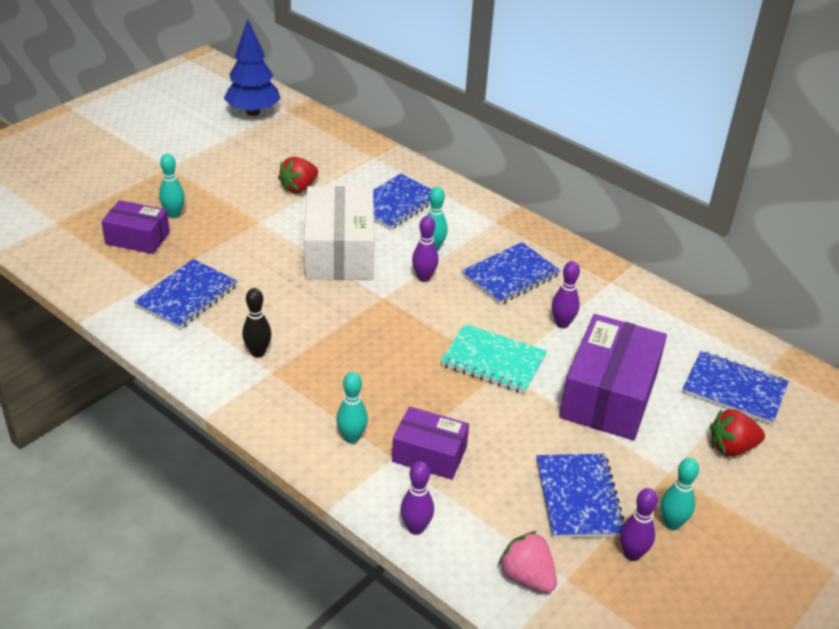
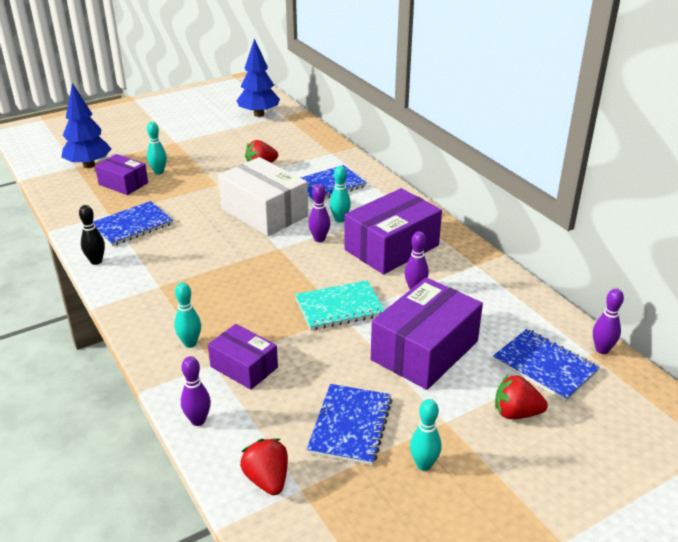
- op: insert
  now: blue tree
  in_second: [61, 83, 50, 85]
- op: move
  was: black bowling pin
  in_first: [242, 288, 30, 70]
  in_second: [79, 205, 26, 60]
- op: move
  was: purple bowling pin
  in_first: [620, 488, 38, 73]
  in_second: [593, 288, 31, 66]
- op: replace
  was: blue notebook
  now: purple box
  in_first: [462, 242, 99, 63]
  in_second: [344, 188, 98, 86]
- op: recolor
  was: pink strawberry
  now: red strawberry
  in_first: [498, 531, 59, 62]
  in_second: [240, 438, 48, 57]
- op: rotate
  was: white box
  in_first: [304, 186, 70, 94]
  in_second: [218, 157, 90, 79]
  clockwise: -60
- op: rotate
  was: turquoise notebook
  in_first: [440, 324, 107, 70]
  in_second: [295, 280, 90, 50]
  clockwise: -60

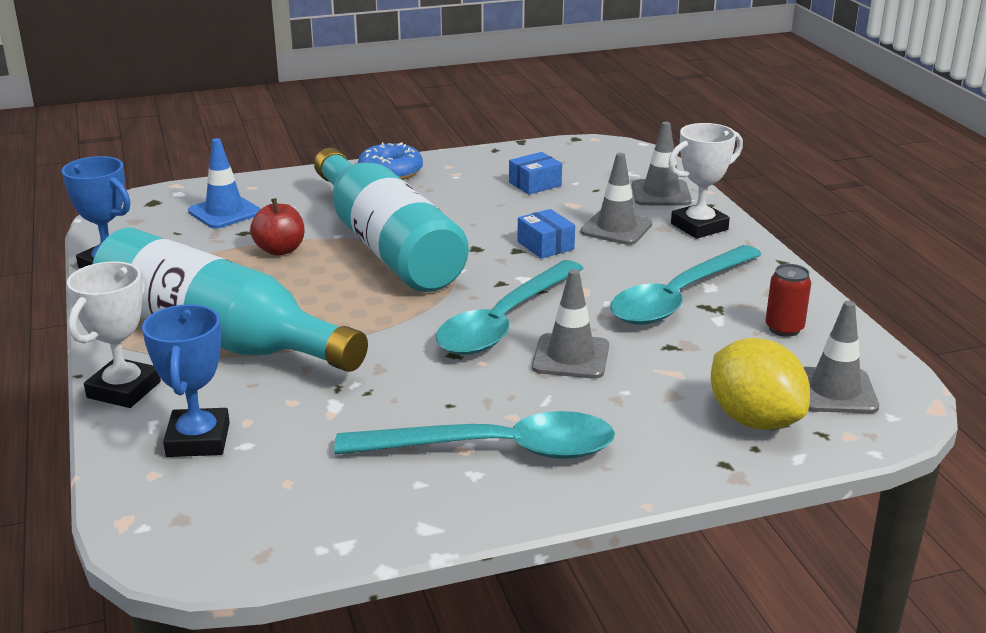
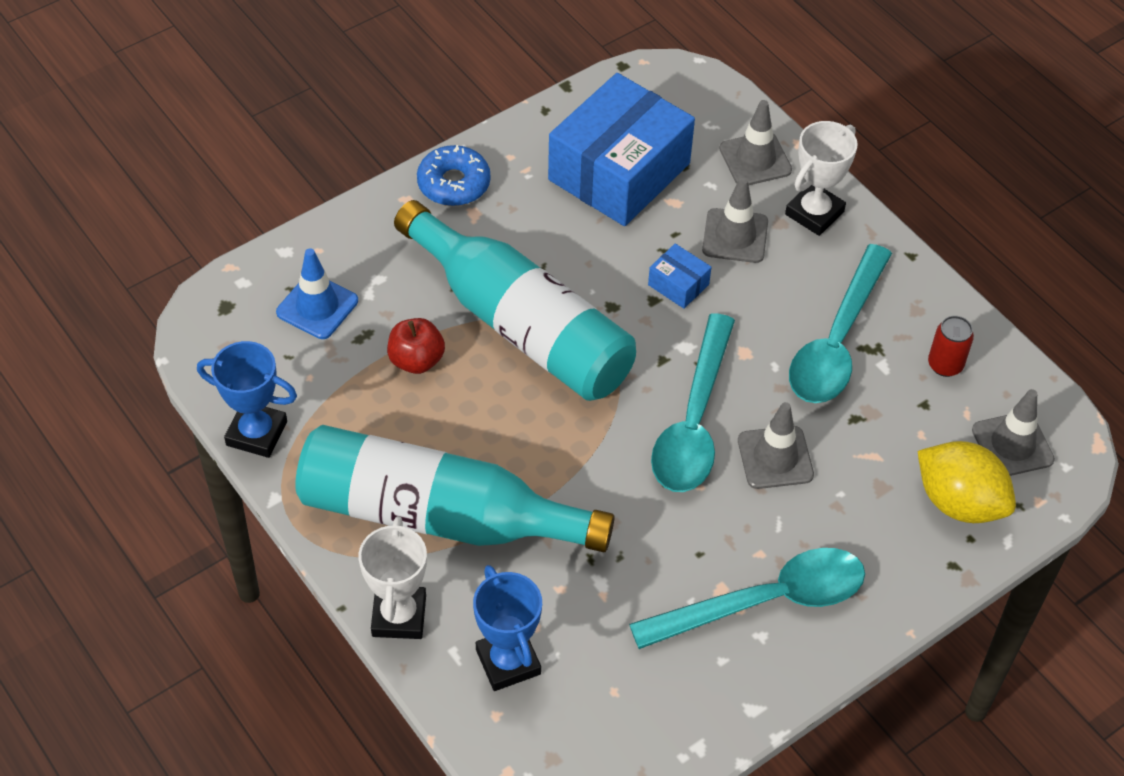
- op: resize
  was: blue box
  in_first: [509, 152, 53, 42]
  in_second: [548, 73, 147, 153]
  ratio: 2.46

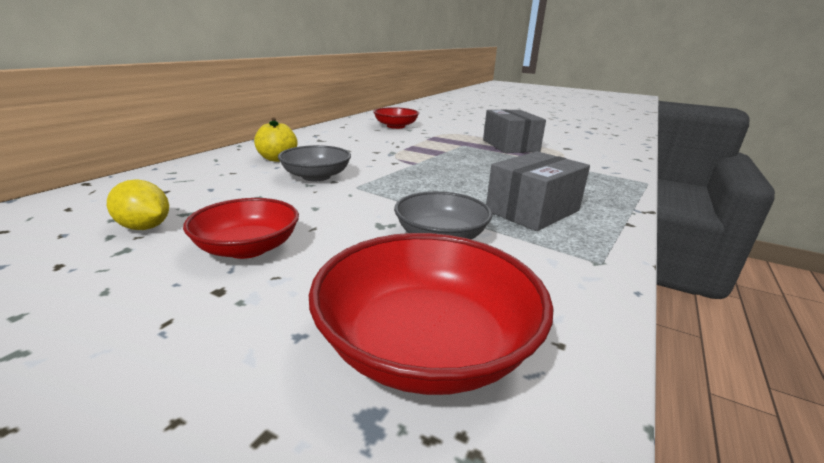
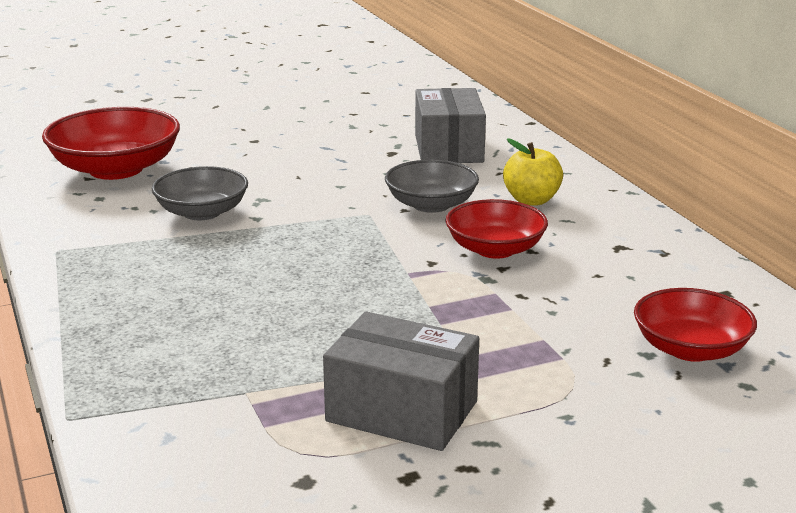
- op: delete
  was: yellow lemon
  in_first: [107, 179, 62, 51]
- op: move
  was: red bowl
  in_first: [183, 198, 116, 61]
  in_second: [445, 199, 103, 60]
- op: move
  was: grey box
  in_first: [486, 151, 104, 80]
  in_second: [415, 88, 71, 75]

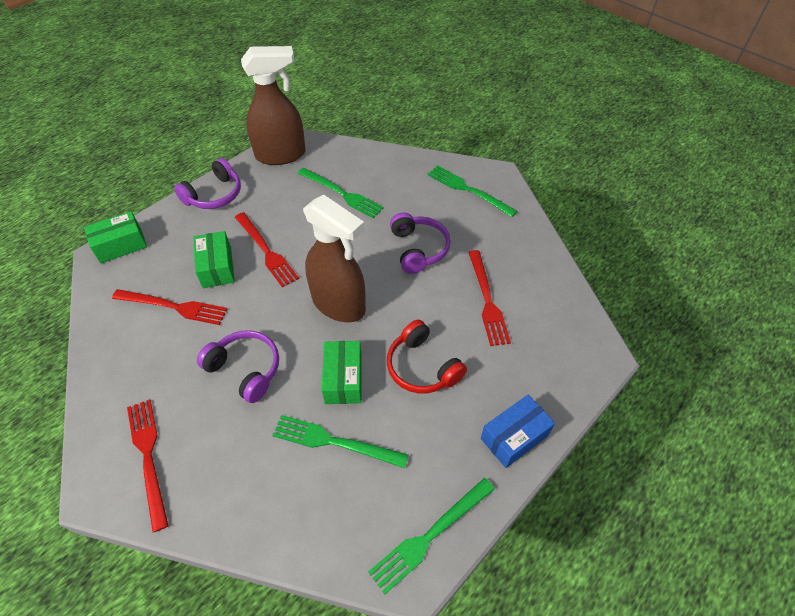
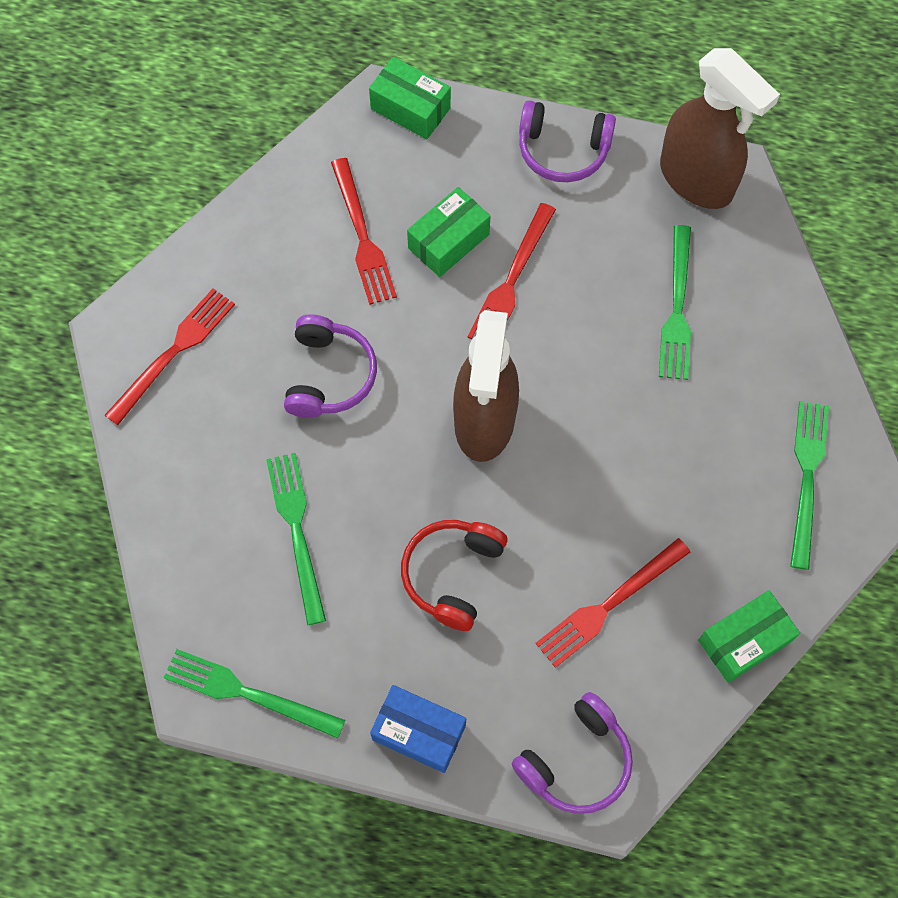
- op: move
  was: green box
  in_first: [322, 341, 40, 63]
  in_second: [698, 590, 102, 93]
- op: move
  was: purple headphones
  in_first: [390, 212, 61, 62]
  in_second: [511, 692, 122, 122]

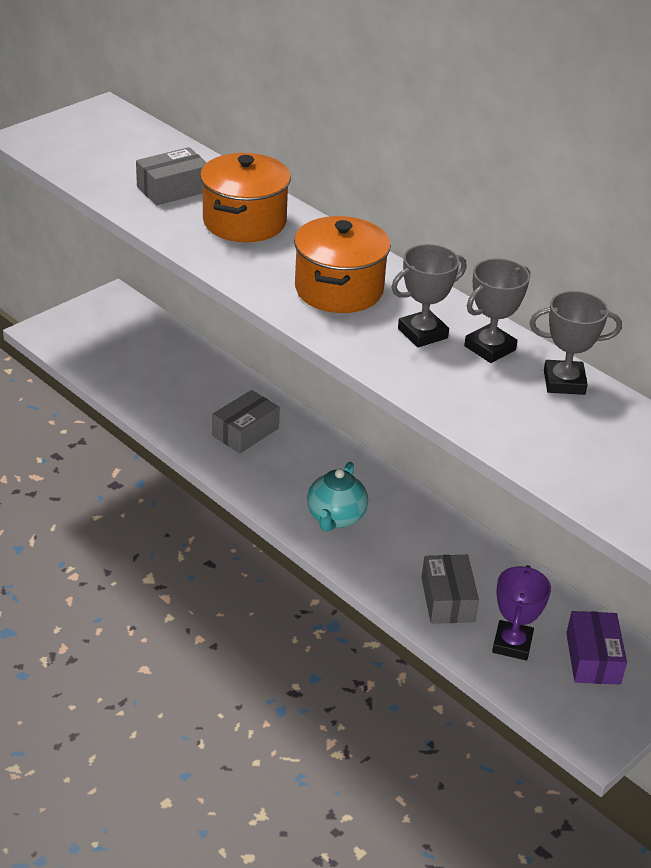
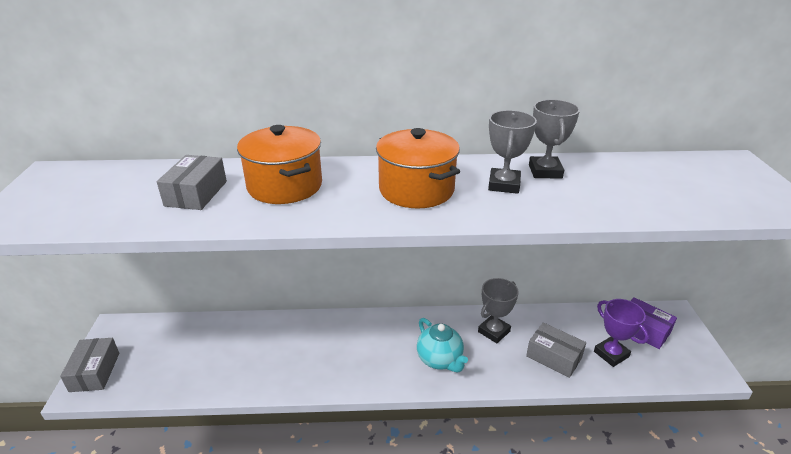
- op: move
  was: grey box
  in_first: [212, 390, 68, 63]
  in_second: [60, 338, 59, 54]
- op: move
  was: grey trophy
  in_first: [529, 291, 93, 104]
  in_second: [478, 278, 41, 65]

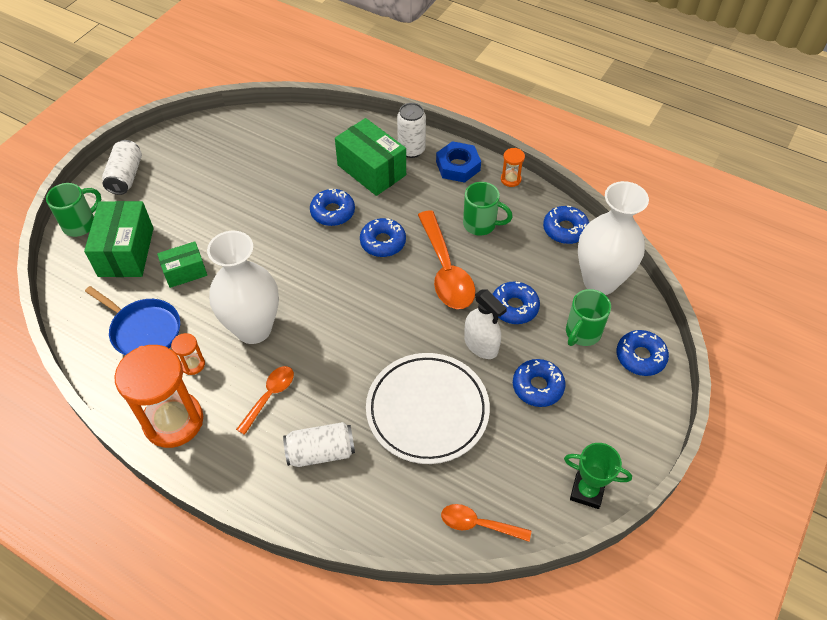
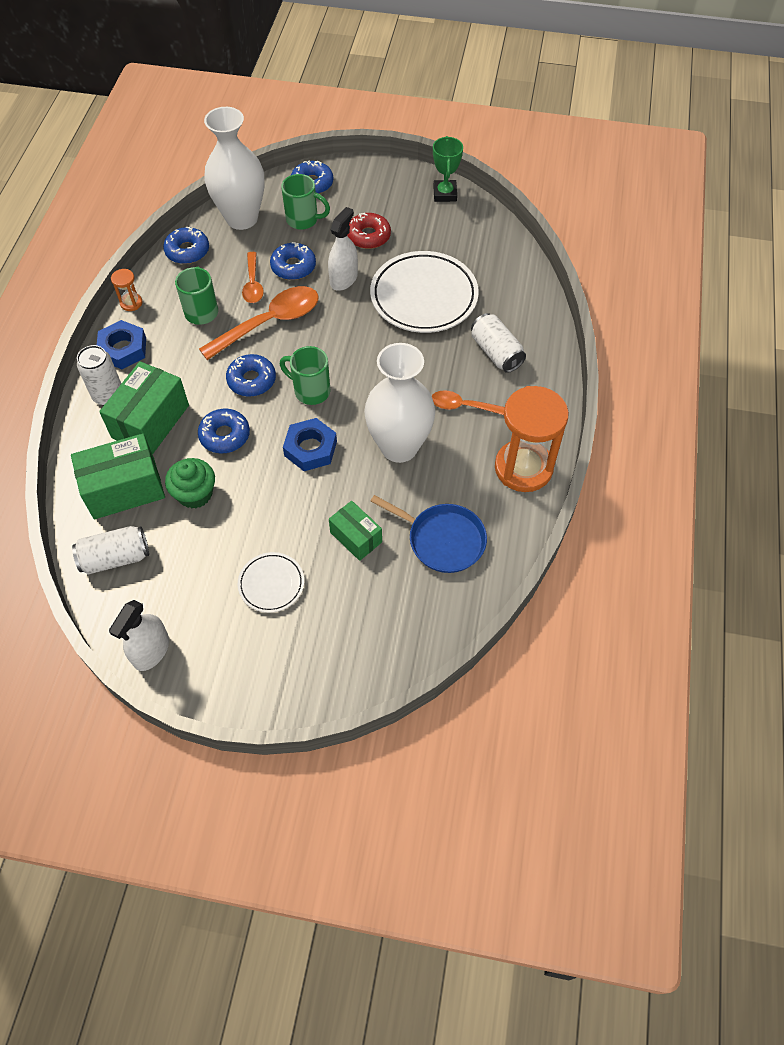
- op: delete
  was: orange hourglass
  in_first: [171, 333, 34, 42]
- op: insert
  now: white spray bottle
  in_second: [109, 600, 60, 71]
- op: insert
  now: green cupcake
  in_second: [165, 458, 50, 51]
- op: insert
  now: white plate
  in_second: [238, 552, 66, 61]
- op: insert
  now: blue nut
  in_second: [283, 418, 54, 53]
- op: move
  was: green mug
  in_first: [46, 183, 55, 54]
  in_second: [280, 346, 50, 59]
- op: move
  was: green box
  in_first: [84, 201, 70, 76]
  in_second: [71, 433, 94, 86]
- op: move
  was: white can
  in_first: [102, 140, 40, 55]
  in_second: [72, 526, 77, 48]
- op: move
  was: orange spoon
  in_first: [441, 504, 90, 38]
  in_second: [242, 252, 22, 51]
- op: recolor
  was: blue donut
  now: red donut
  in_first: [513, 359, 53, 48]
  in_second: [347, 213, 44, 36]
- op: rotate
  was: blue pan
  in_first: [85, 286, 95, 69]
  in_second: [370, 495, 117, 78]
  clockwise: 105

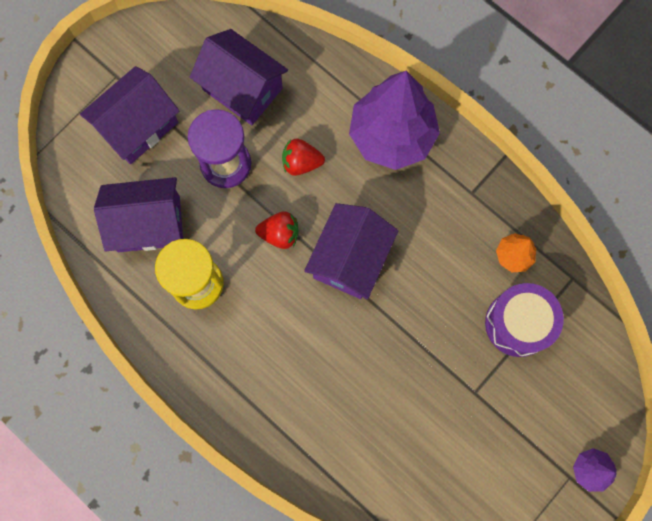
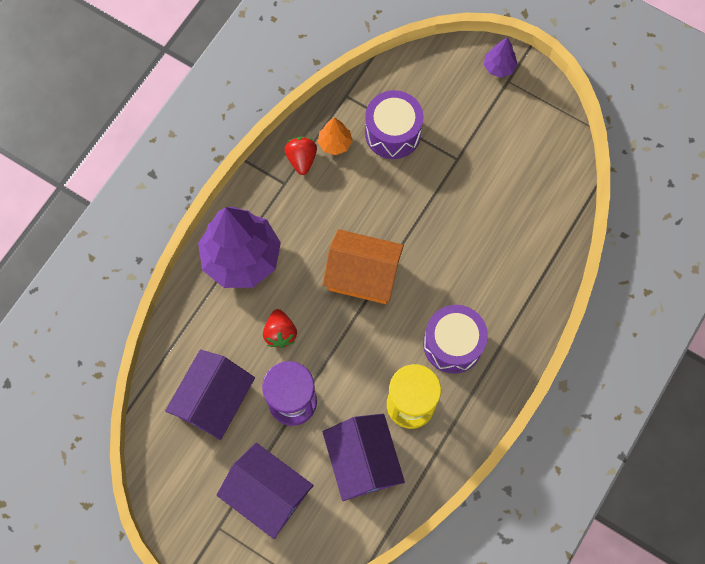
- op: insert
  now: purple drum
  in_second: [423, 305, 65, 69]
- op: move
  was: red strawberry
  in_first: [255, 211, 44, 38]
  in_second: [284, 137, 33, 38]
- op: recolor
  was: purple house
  now: orange house
  in_first: [304, 203, 94, 96]
  in_second: [322, 229, 82, 75]

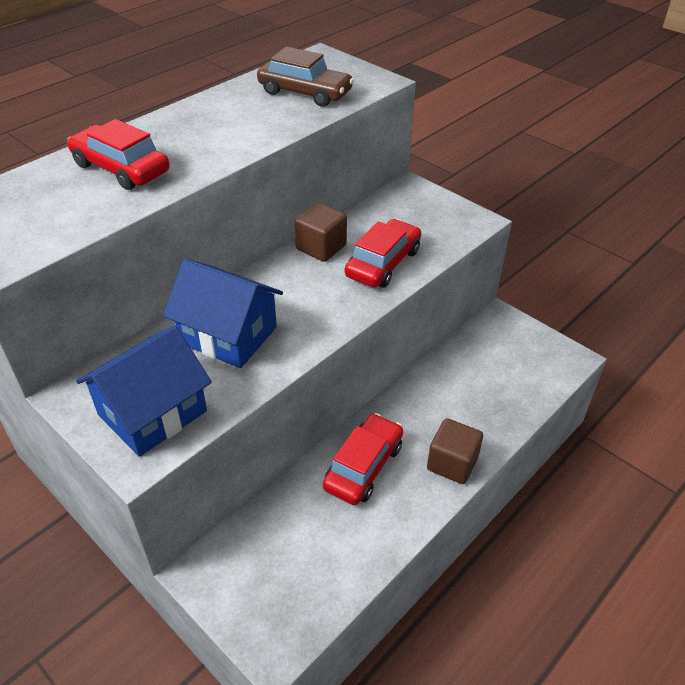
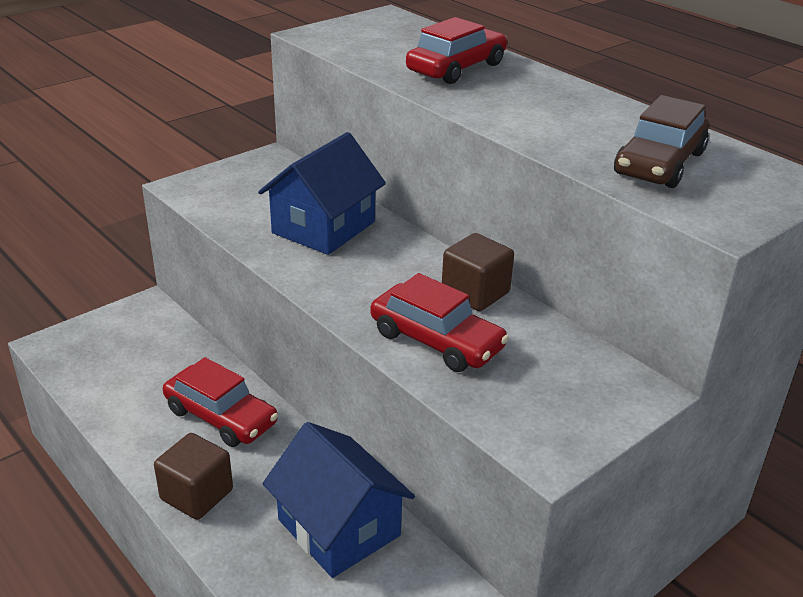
- op: move
  was: blue house
  in_first: [76, 325, 136, 132]
  in_second: [263, 422, 152, 156]

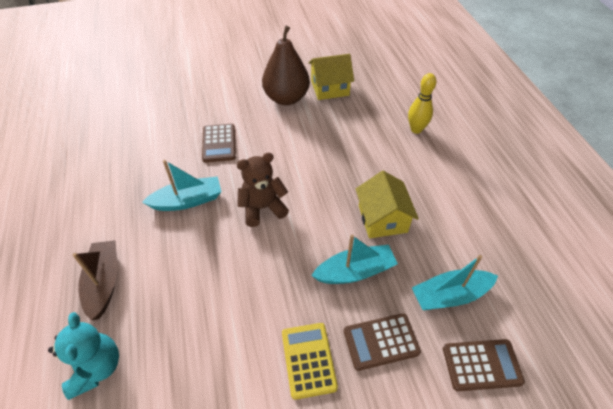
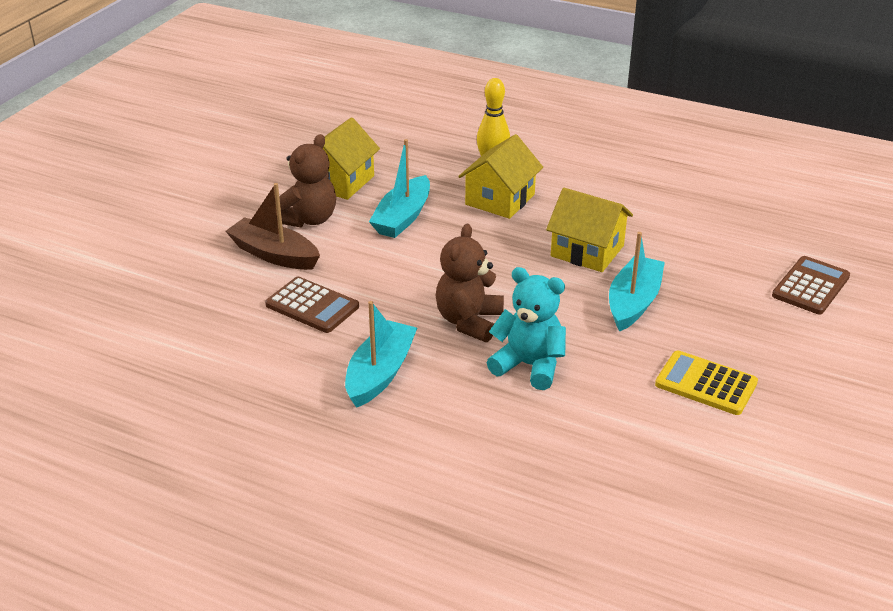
- op: delete
  was: brown calculator
  in_first: [344, 313, 77, 58]
- op: insert
  now: yellow house
  in_second: [458, 134, 85, 85]
- op: move
  was: turquoise teddy bear
  in_first: [48, 312, 71, 88]
  in_second: [487, 267, 79, 123]
- op: move
  was: brown boat
  in_first: [72, 240, 45, 81]
  in_second: [226, 183, 94, 87]
- op: move
  was: turquoise boat
  in_first: [412, 255, 86, 55]
  in_second: [369, 139, 61, 99]
- op: replace
  was: brown pear
  now: brown teddy bear
  in_first: [262, 26, 48, 79]
  in_second: [279, 134, 57, 94]

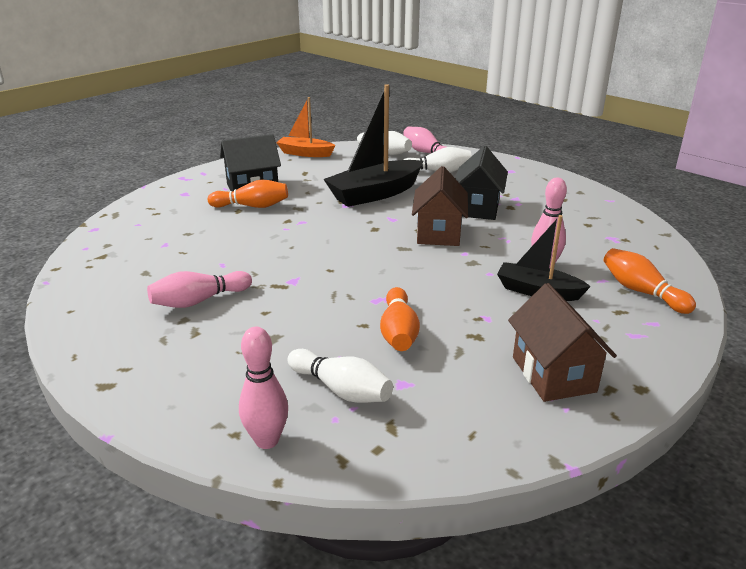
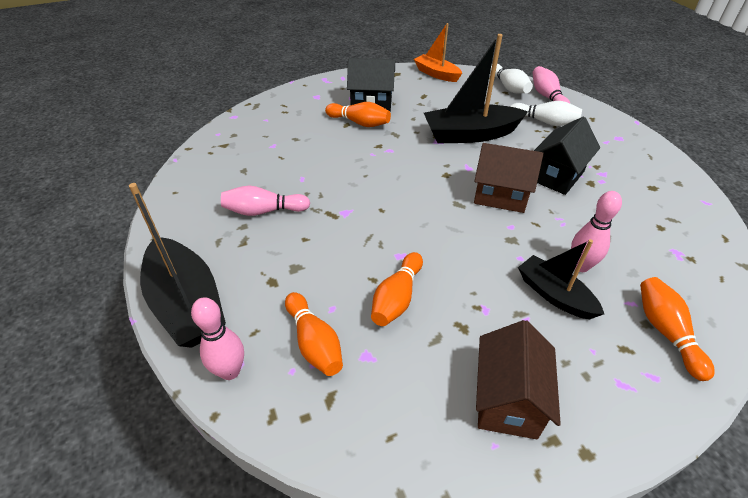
- op: insert
  now: black boat
  in_second: [129, 183, 97, 165]
- op: recolor
  was: white bowling pin
  now: orange bowling pin
  in_first: [288, 349, 105, 54]
  in_second: [285, 292, 58, 84]
- op: rotate
  was: brown house
  in_first: [412, 166, 56, 80]
  in_second: [474, 143, 69, 70]
  clockwise: 75

